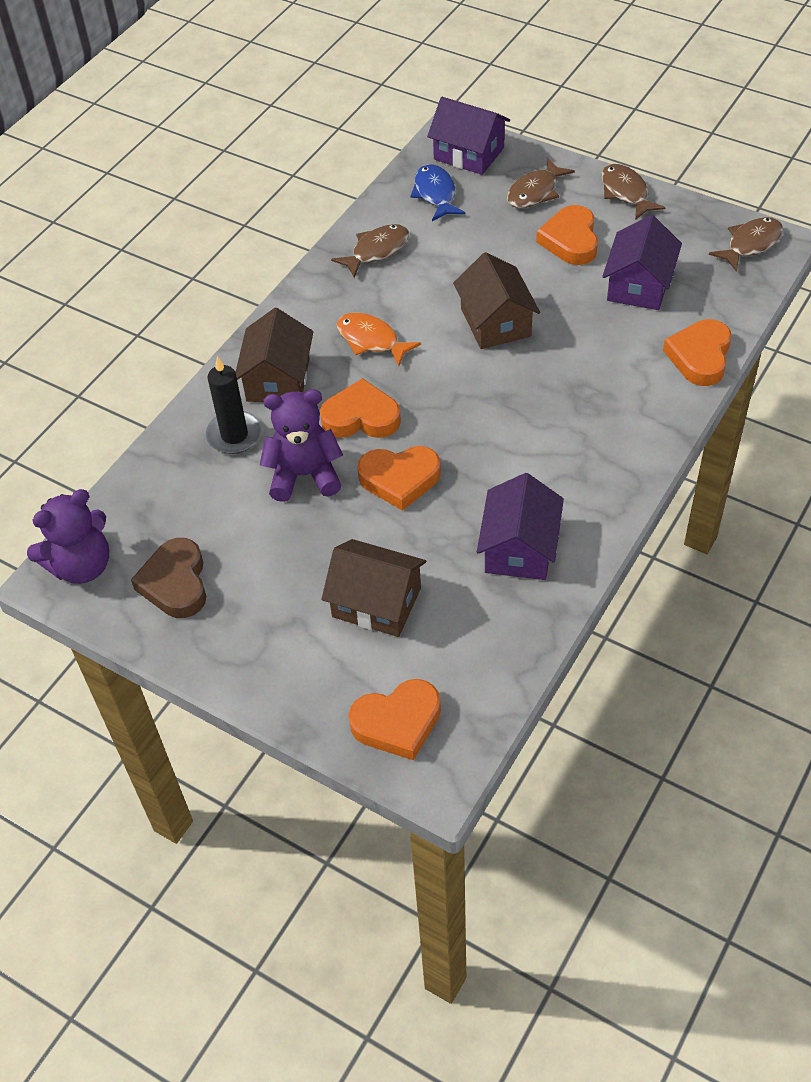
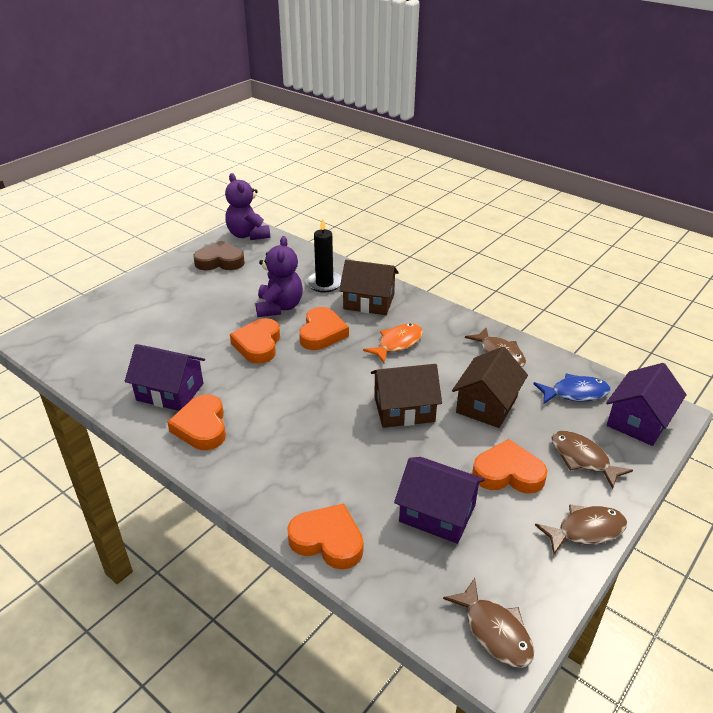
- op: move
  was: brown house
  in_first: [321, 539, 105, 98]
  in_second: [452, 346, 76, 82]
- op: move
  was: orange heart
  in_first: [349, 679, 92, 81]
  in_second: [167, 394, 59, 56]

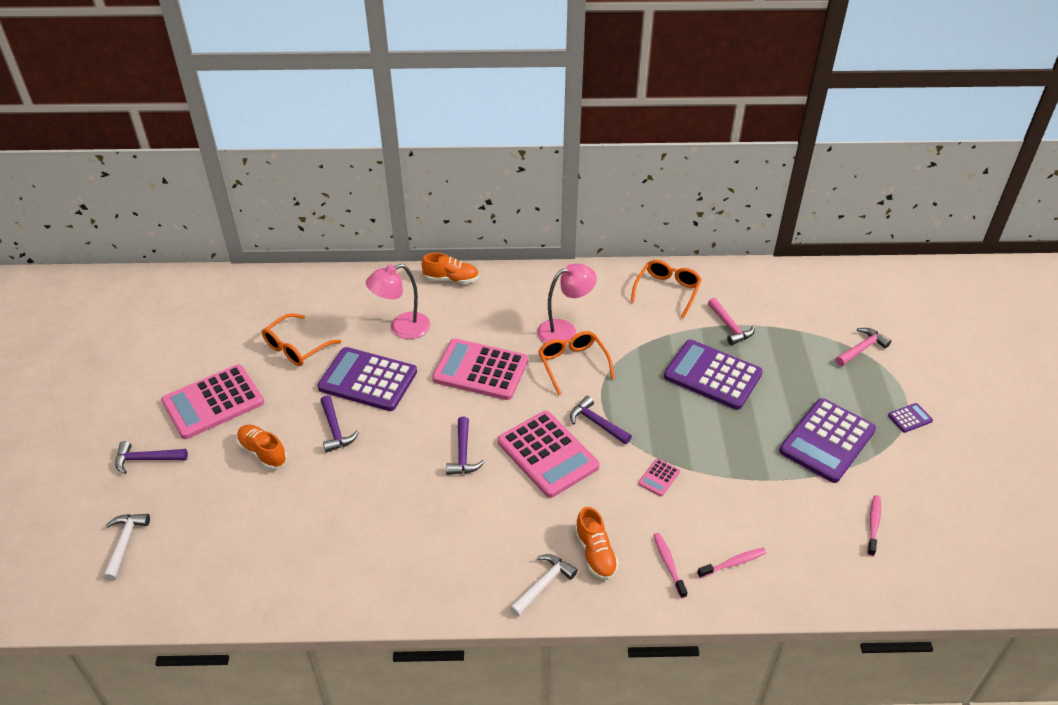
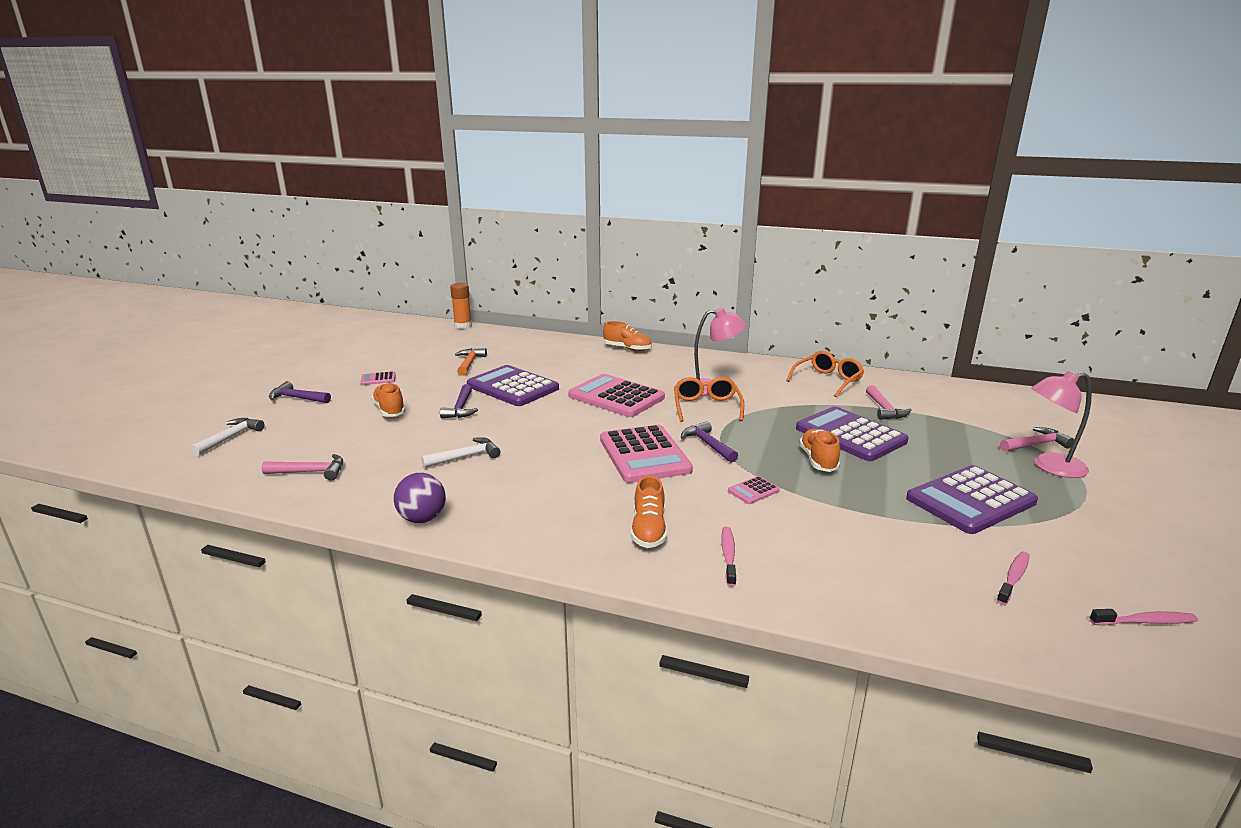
- op: delete
  was: purple hammer
  in_first: [446, 417, 39, 58]
- op: delete
  was: purple calculator
  in_first: [888, 403, 45, 30]
- op: insert
  now: pink hammer
  in_second: [262, 454, 81, 27]
- op: insert
  now: purple ball
  in_second: [394, 473, 52, 50]
- op: insert
  now: orange glue stick
  in_second: [450, 283, 22, 46]
- op: insert
  now: orange shoe
  in_second: [799, 429, 41, 43]
- op: move
  was: pink lamp
  in_first: [366, 264, 64, 75]
  in_second: [1031, 371, 61, 107]
- op: move
  was: white hammer
  in_first: [510, 554, 68, 63]
  in_second: [421, 437, 79, 31]
- op: move
  was: pink toothbrush
  in_first: [697, 548, 69, 30]
  in_second: [1089, 609, 109, 16]
- op: replace
  was: orange glasses
  now: orange hammer
  in_first: [262, 313, 79, 53]
  in_second: [455, 348, 32, 28]
- op: resize
  was: pink calculator
  in_first: [161, 364, 103, 75]
  in_second: [361, 371, 34, 14]
  ratio: 0.42

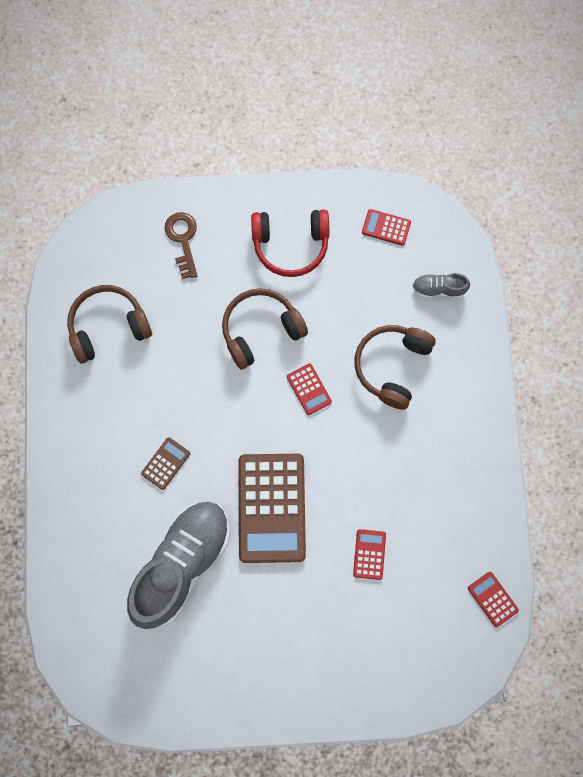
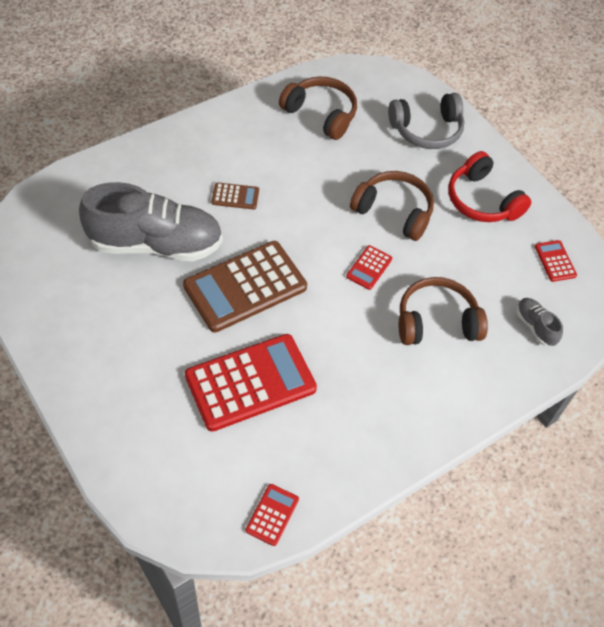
- op: replace
  was: brown key
  now: grey headphones
  in_first: [165, 212, 33, 67]
  in_second: [388, 93, 76, 56]
- op: resize
  was: red calculator
  in_first: [353, 529, 33, 51]
  in_second: [185, 334, 132, 98]
  ratio: 2.27

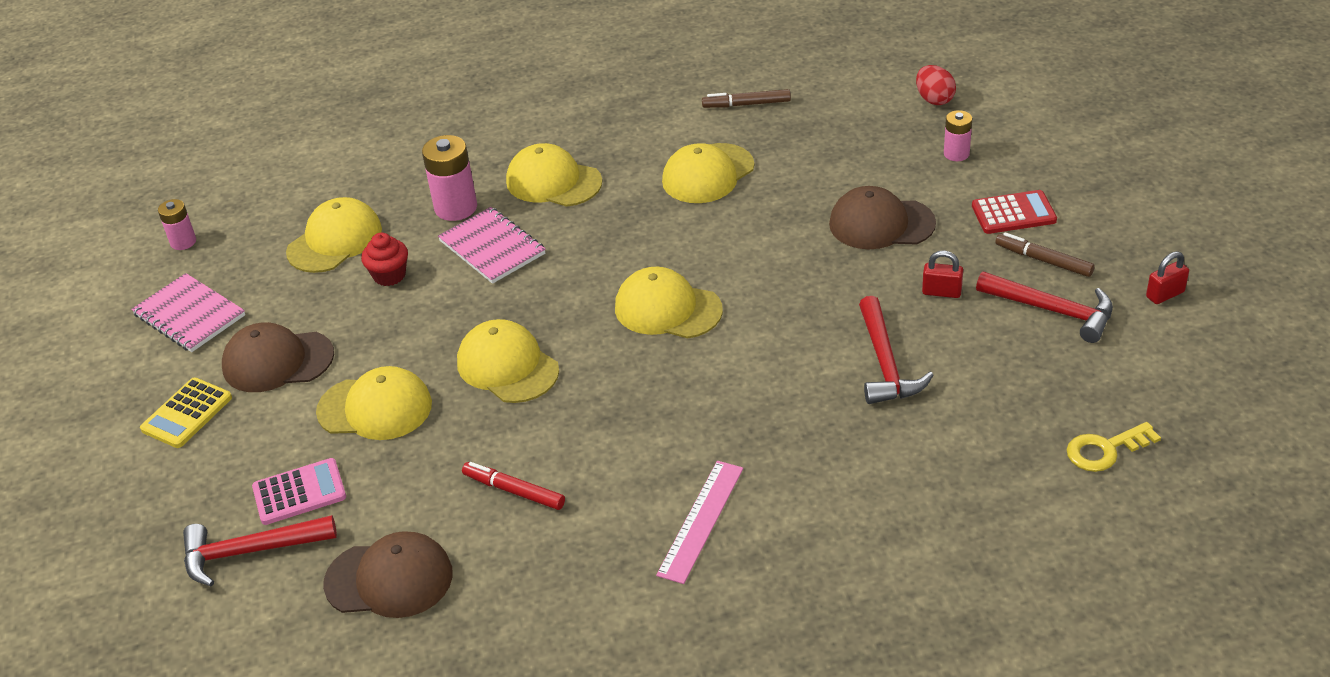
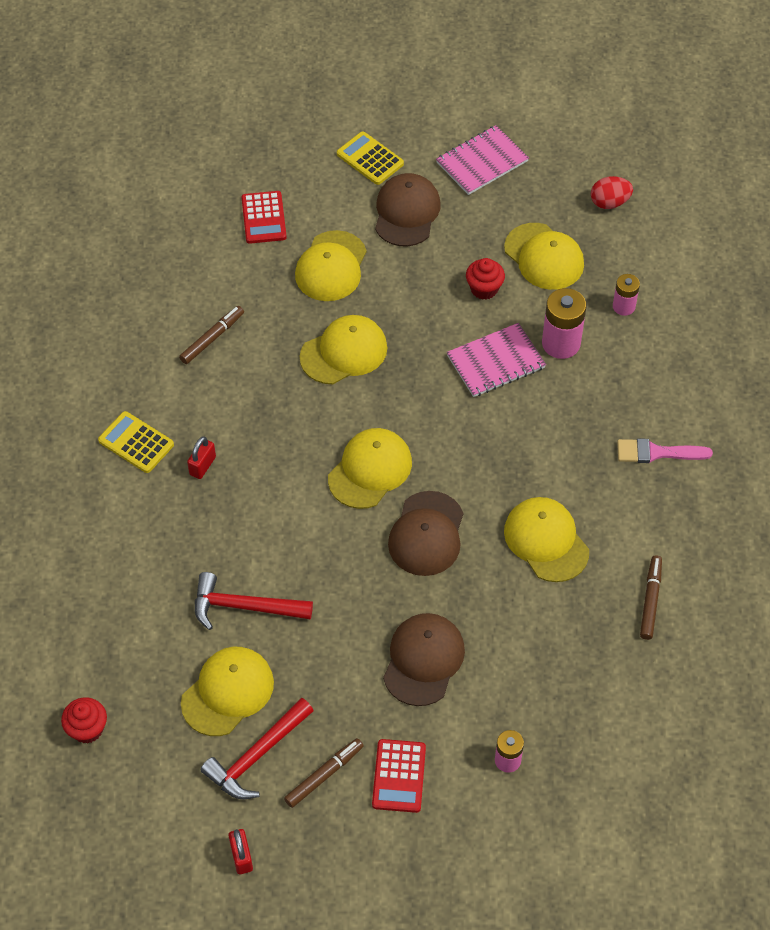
- op: delete
  was: red hammer
  in_first: [183, 515, 154, 72]
- op: insert
  now: pink brush
  in_second: [617, 438, 96, 25]
- op: move
  was: pink battery
  in_first: [158, 199, 38, 51]
  in_second: [613, 274, 27, 42]
- op: move
  was: brown cap
  in_first: [323, 531, 130, 87]
  in_second: [388, 491, 75, 85]
- op: move
  was: yellow cap
  in_first: [506, 143, 96, 64]
  in_second: [181, 647, 93, 89]
- op: move
  was: red egg
  in_first: [916, 65, 40, 40]
  in_second: [591, 176, 42, 33]
- op: move
  was: red padlock
  in_first: [922, 250, 41, 48]
  in_second: [187, 436, 29, 43]
- op: replace
  was: pink ruler
  now: yellow calculator
  in_first: [656, 461, 87, 123]
  in_second: [98, 411, 76, 62]
- op: replace
  was: yellow key
  now: red cupcake
  in_first: [1066, 422, 95, 50]
  in_second: [61, 697, 46, 47]
- op: recolor
  was: pink calculator
  now: red calculator
  in_first: [252, 458, 94, 67]
  in_second: [241, 191, 46, 53]
- op: recolor
  was: red marker
  now: brown marker
  in_first: [462, 462, 103, 48]
  in_second: [179, 306, 65, 58]

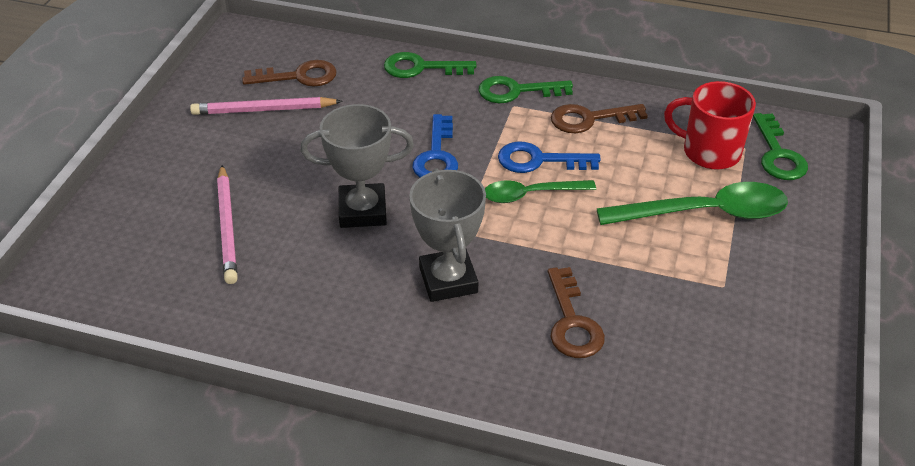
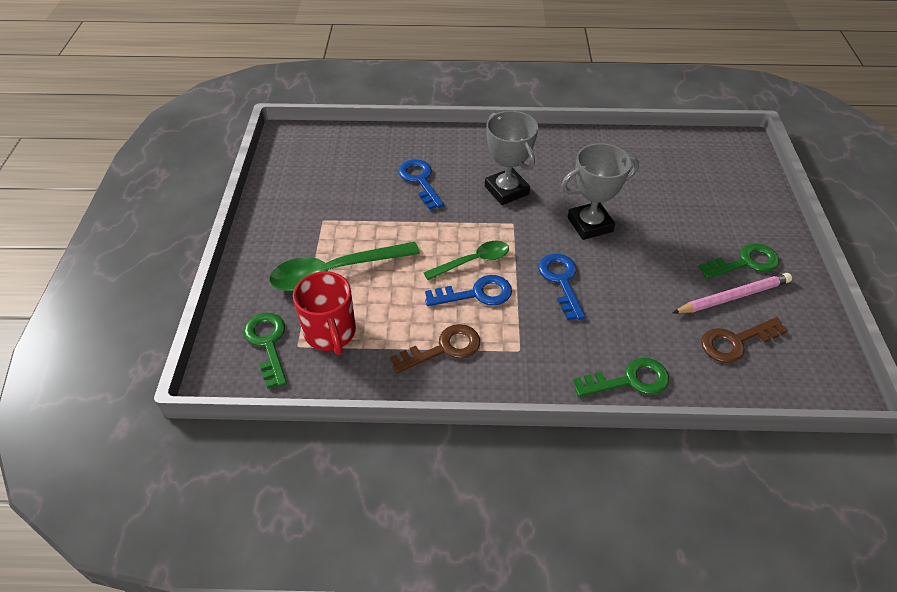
- op: delete
  was: pink pencil
  in_first: [217, 165, 21, 119]
- op: move
  was: green key
  in_first: [478, 76, 95, 27]
  in_second: [698, 243, 81, 36]
- op: recolor
  was: brown key
  now: blue key
  in_first: [548, 267, 57, 91]
  in_second: [398, 159, 46, 51]
- op: rotate
  was: red mug
  in_first: [664, 81, 92, 89]
  in_second: [293, 271, 63, 84]
  clockwise: 60

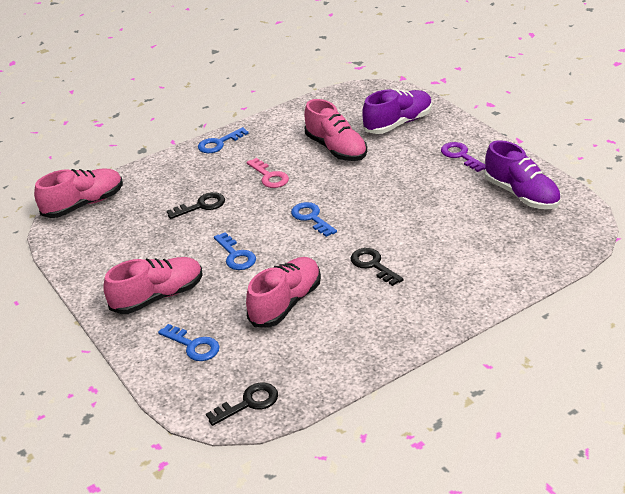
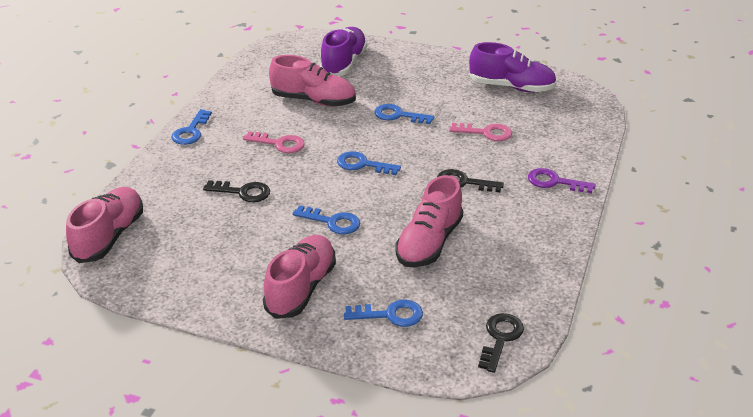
- op: insert
  now: blue key
  in_second: [374, 104, 60, 20]
- op: insert
  now: pink key
  in_second: [450, 123, 62, 18]
- op: move
  was: purple key
  in_first: [441, 142, 45, 30]
  in_second: [528, 168, 67, 25]
- op: rotate
  was: black key
  in_first: [167, 192, 58, 27]
  in_second: [203, 180, 67, 22]
  clockwise: 75
- op: rotate
  was: pink shoe
  in_first: [246, 257, 75, 70]
  in_second: [396, 175, 67, 92]
  clockwise: -150

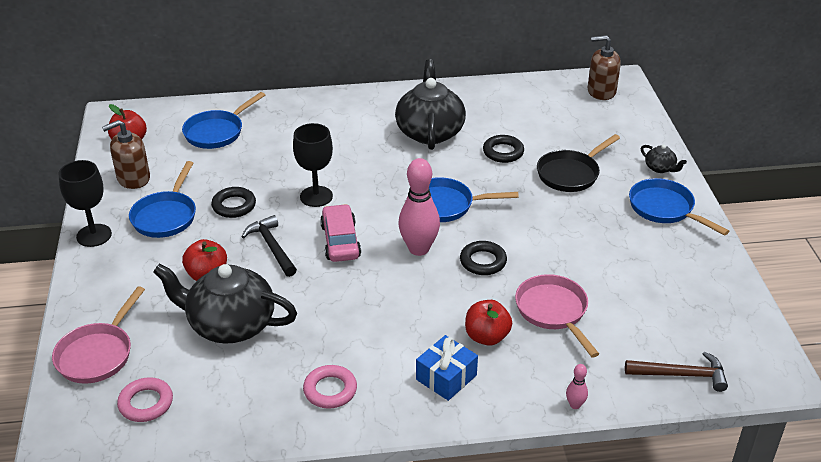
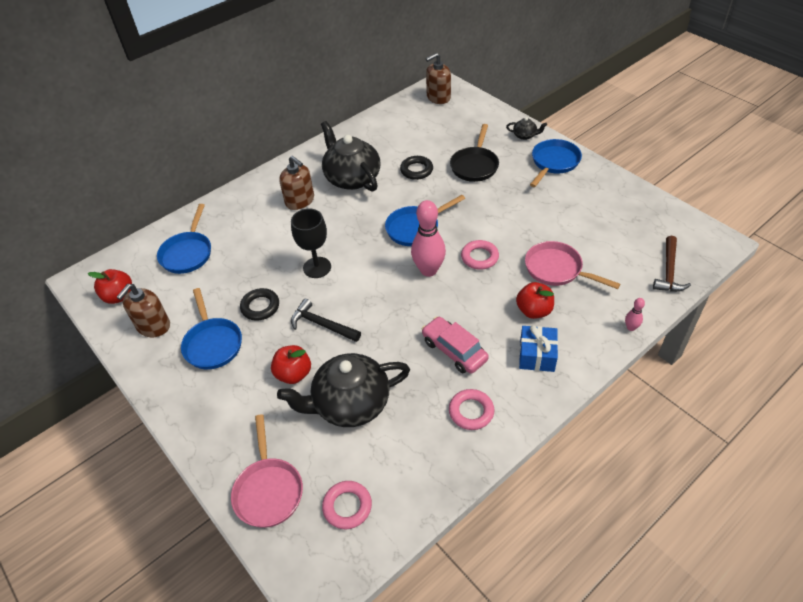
- op: delete
  was: black goblet
  in_first: [58, 160, 54, 87]
- op: insert
  now: brown soap dispenser
  in_second: [279, 156, 35, 54]
- op: move
  was: pink car
  in_first: [320, 204, 41, 58]
  in_second: [422, 316, 67, 58]
- op: recolor
  was: black ring
  now: pink ring
  in_first: [460, 241, 47, 34]
  in_second: [461, 240, 38, 30]
- op: rotate
  was: brown hammer
  in_first: [625, 352, 103, 40]
  in_second: [653, 236, 38, 56]
  clockwise: 135
- op: rotate
  was: blue pan
  in_first: [629, 178, 100, 58]
  in_second: [530, 139, 52, 48]
  clockwise: 105

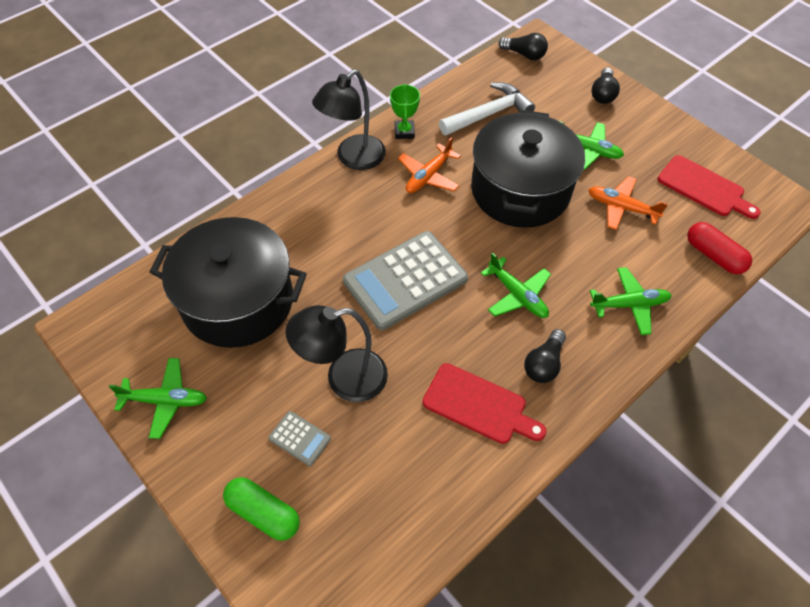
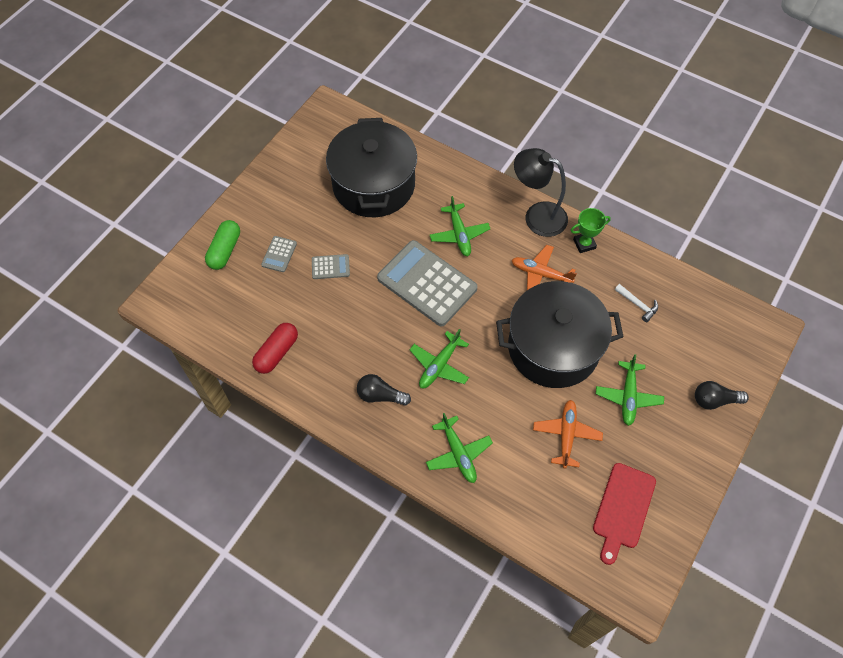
- op: delete
  was: red cutting board
  in_first: [423, 363, 123, 81]
- op: delete
  was: black light bulb
  in_first: [498, 33, 50, 27]
- op: move
  was: green plane
  in_first: [109, 358, 98, 81]
  in_second: [430, 196, 60, 60]
- op: move
  was: red capsule
  in_first: [687, 222, 65, 52]
  in_second: [252, 323, 46, 51]
- op: replace
  was: black lamp
  now: grey calculator
  in_first: [286, 305, 102, 97]
  in_second: [312, 254, 38, 25]
- op: resize
  was: white hammer
  in_first: [439, 82, 96, 53]
  in_second: [615, 284, 43, 38]
  ratio: 0.51

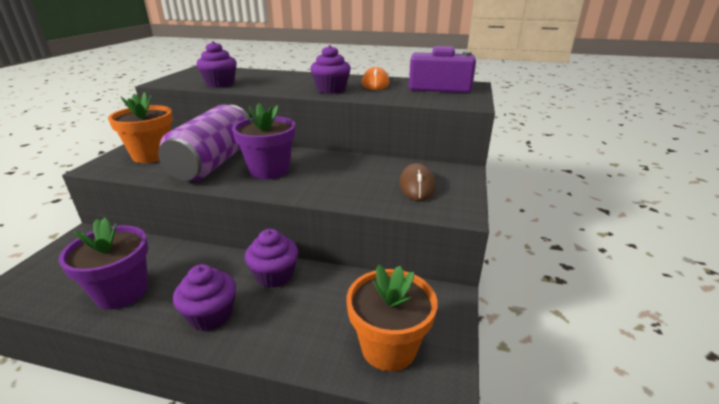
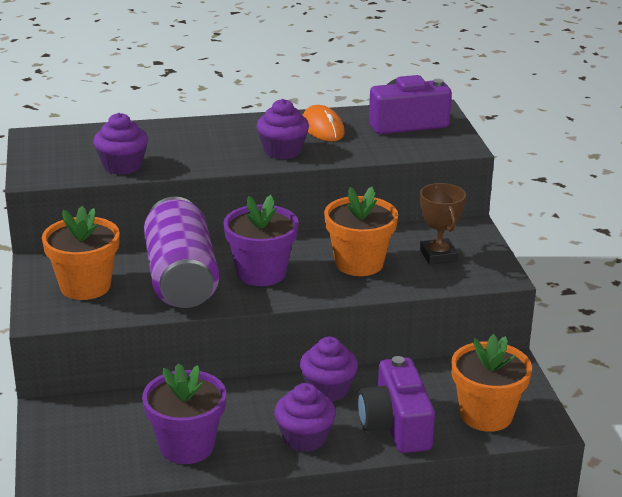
- op: insert
  now: orange flower pot
  in_second: [324, 187, 74, 89]
- op: insert
  now: purple camera
  in_second: [358, 356, 77, 97]
- op: replace
  was: brown mouse
  now: brown trophy
  in_first: [399, 163, 37, 38]
  in_second: [420, 183, 46, 82]

